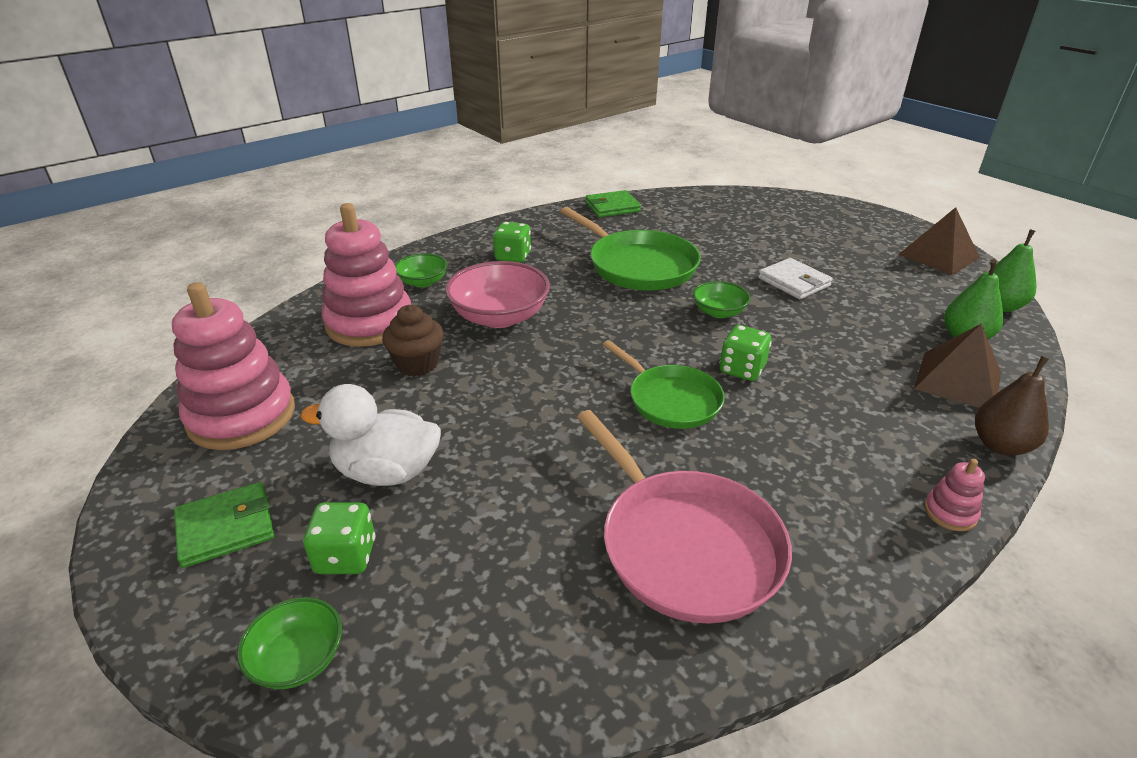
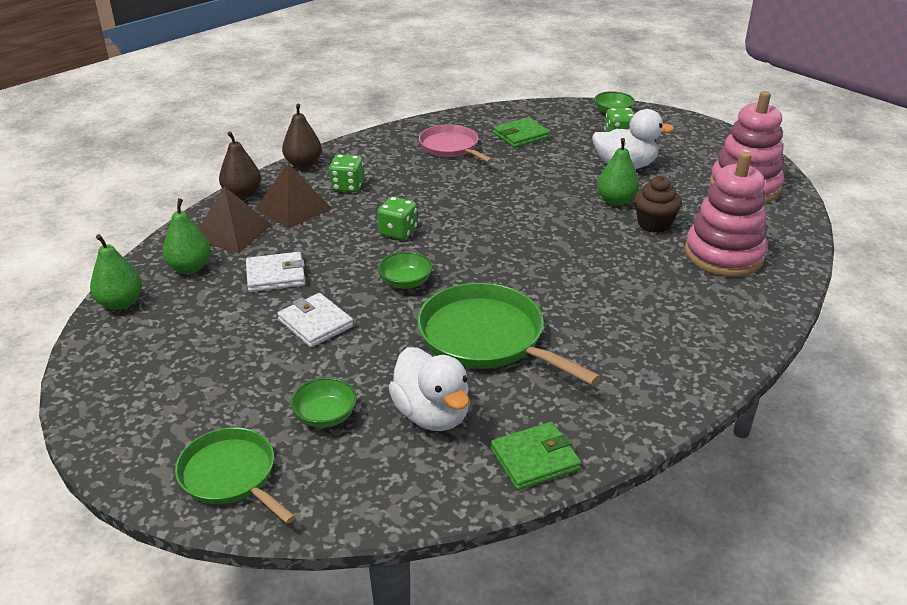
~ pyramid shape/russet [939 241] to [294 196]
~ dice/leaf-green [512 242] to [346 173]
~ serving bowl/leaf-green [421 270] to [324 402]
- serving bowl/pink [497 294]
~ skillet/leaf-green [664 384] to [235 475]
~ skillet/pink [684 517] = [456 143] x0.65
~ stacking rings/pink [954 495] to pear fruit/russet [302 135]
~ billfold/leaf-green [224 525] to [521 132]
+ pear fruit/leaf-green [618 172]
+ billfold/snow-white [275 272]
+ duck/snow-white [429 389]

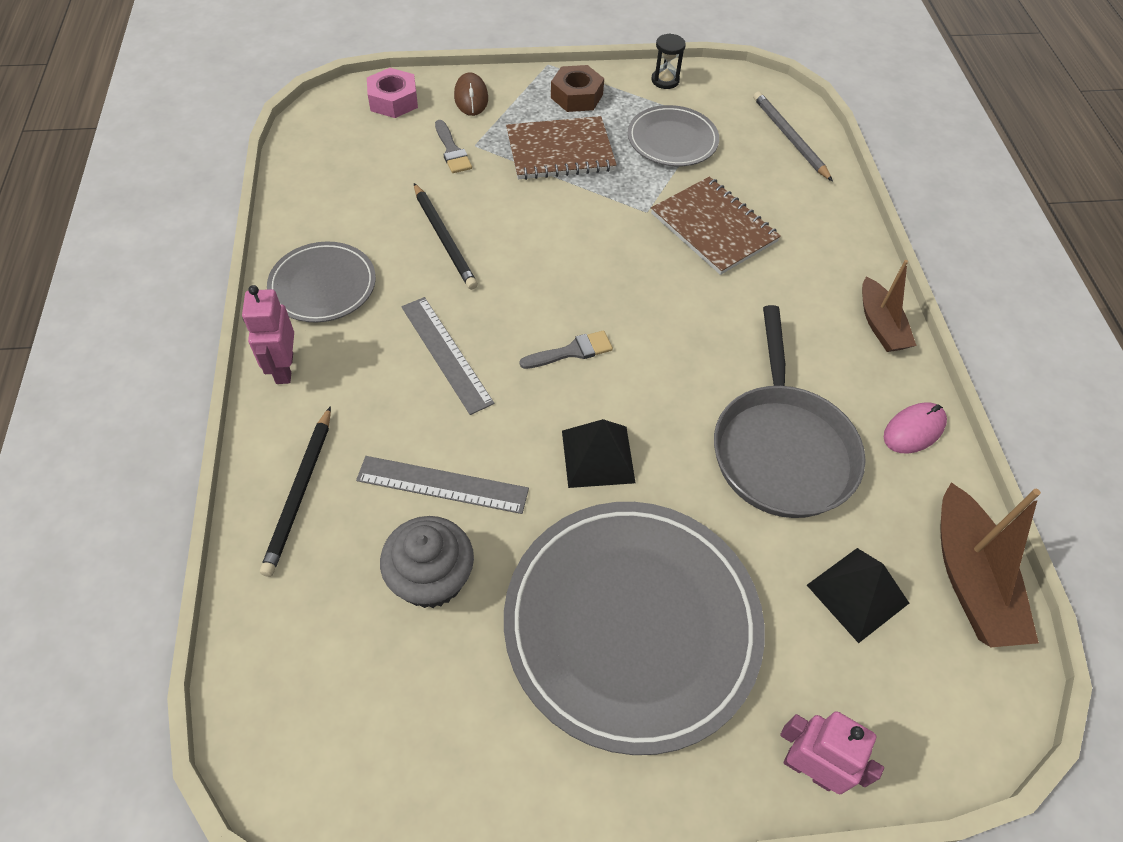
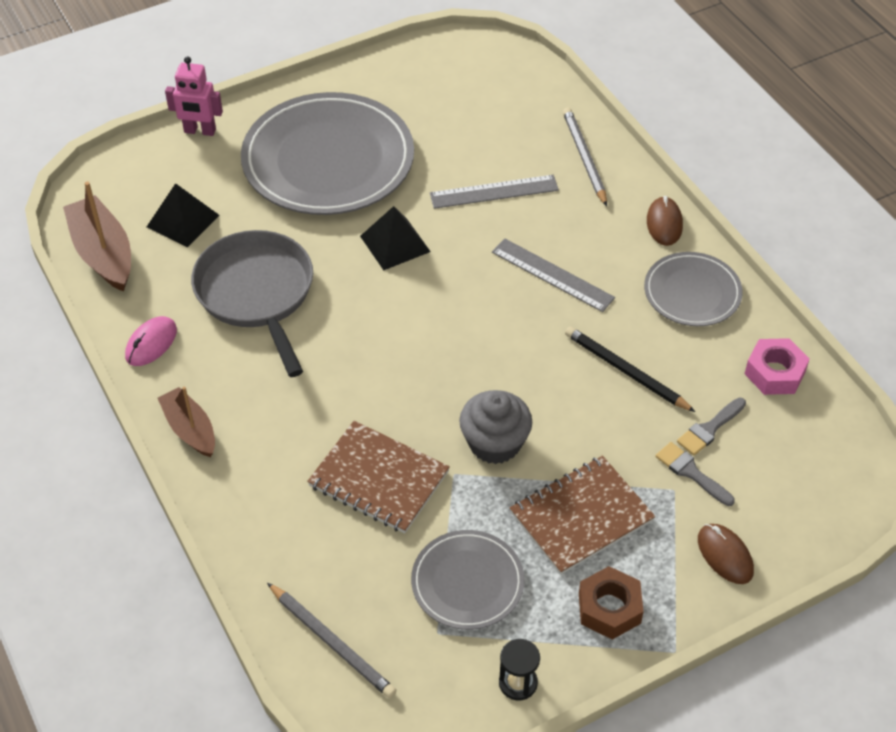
~ hexagon nut/pink [392 93] to [777 366]
~ robot/pink [268 334] to computer mouse/russet [665 221]
~ brush/ash-grey [566 349] to [711 427]
~ wooden pencil/ebony [295 491] to wooden pencil/ash-grey [585 157]
~ fairy cake/ash-grey [427 562] to [495 427]

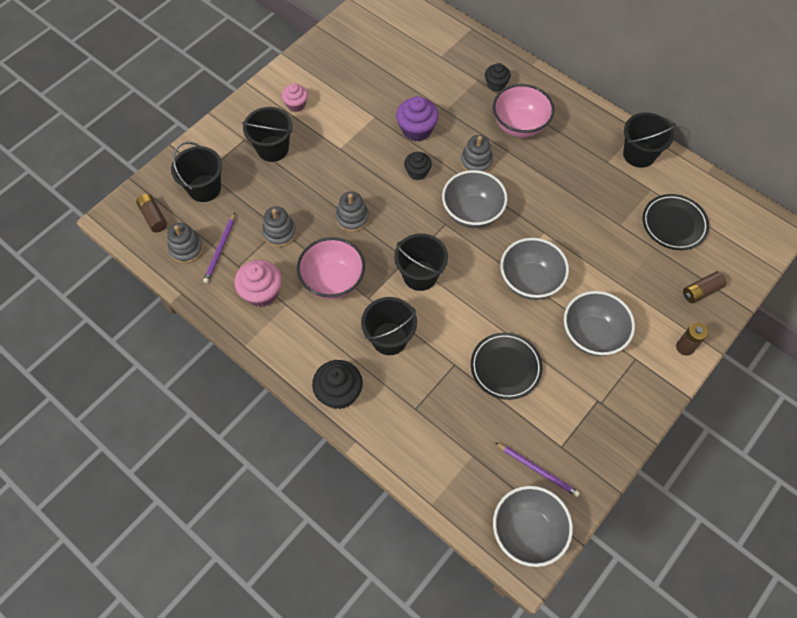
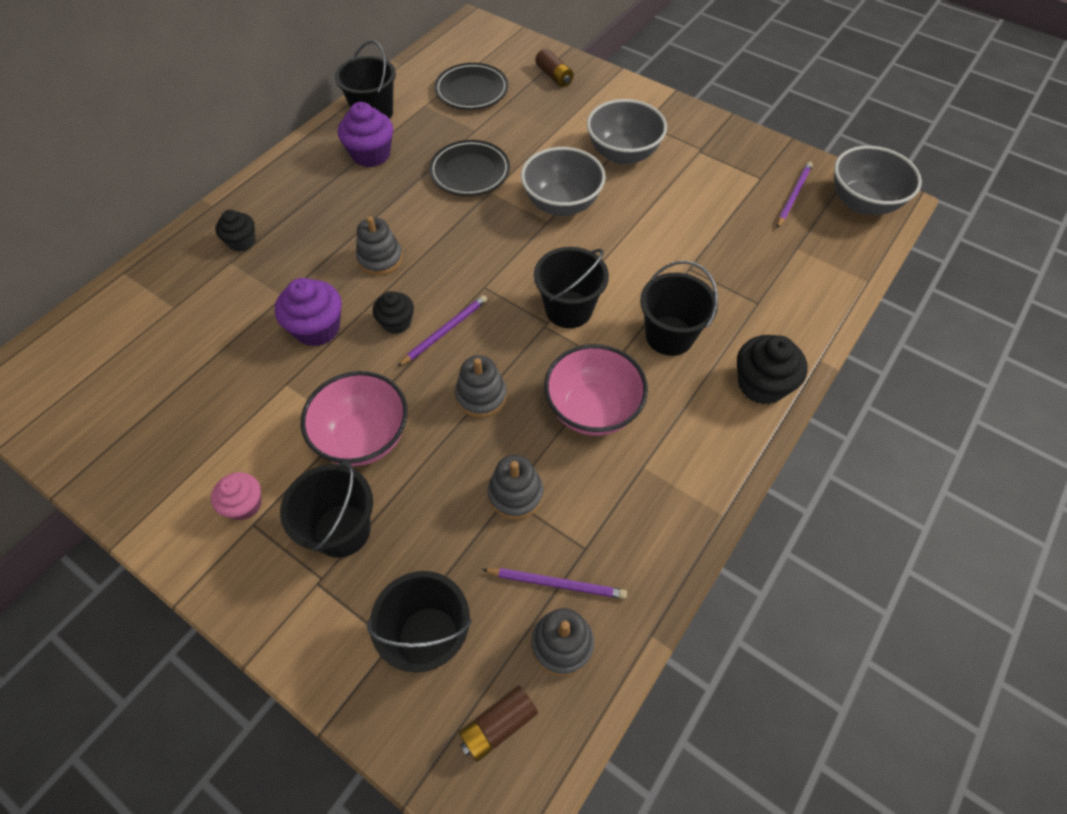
~ serving bowl/pink [523 111] to [354 418]
- serving bowl/ash-grey [475 199]
- fairy cake/pink [258 283]
- power cell/russet [692 339]
~ dinner plate/ebony [507 366] to [469 168]
+ fairy cake/violet [365 134]
+ wooden pencil/violet [442 331]

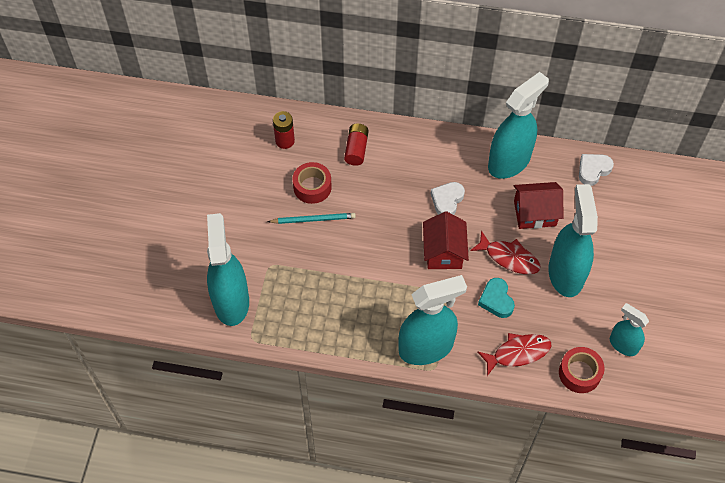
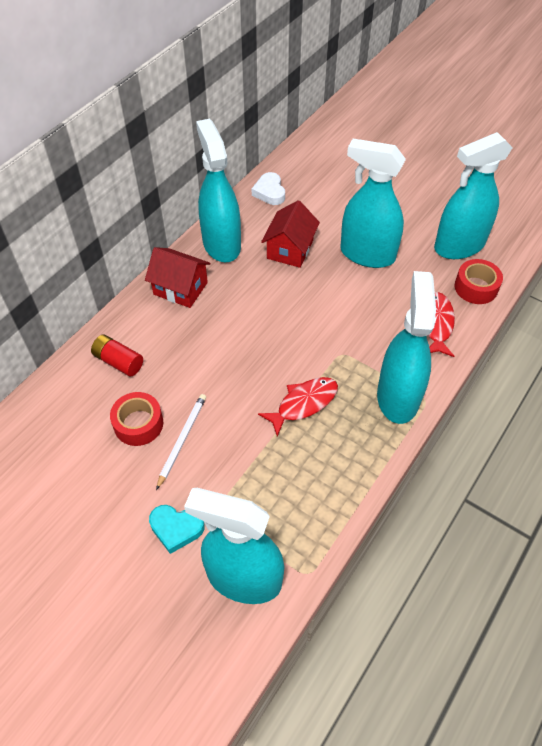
- power cell/scarlet [284 130]
- heart shape/snow-white [447 198]
~ toy house/scarlet [446 240] to [178 277]
~ wooden pencil/aqua [311 218] to wooden pencil/snow-white [181 442]
~ toy fish/scarlet [505 252] to [298 407]
~ heart shape/aqua [496 298] to [177 529]
~ sprayer/aqua [629 329] = [473 195] x1.81

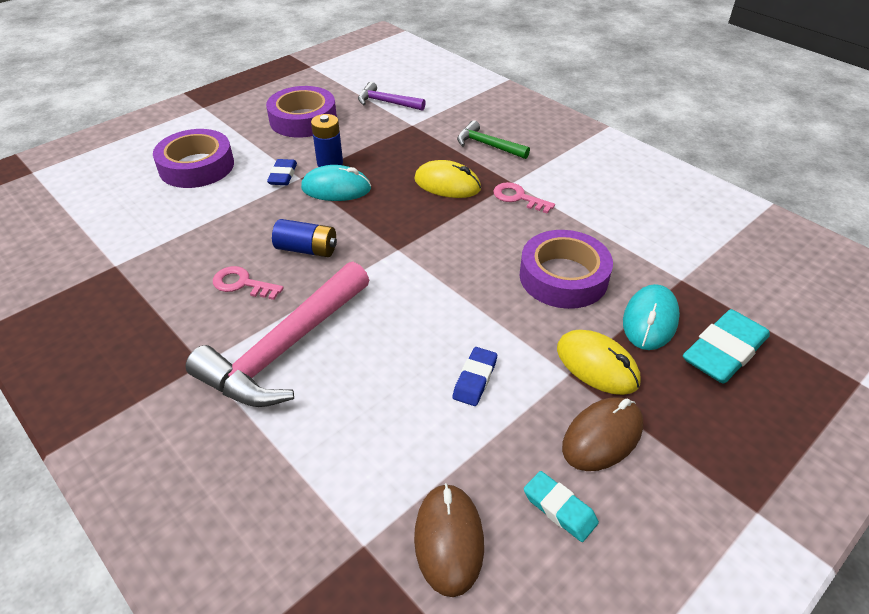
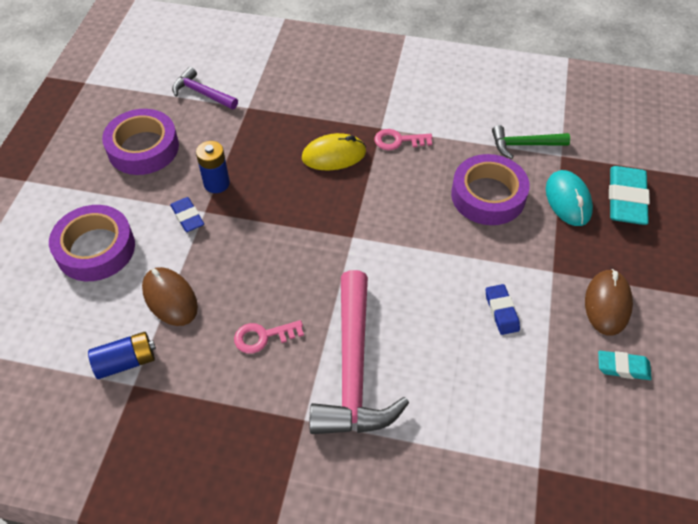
~ claw hammer/violet [392 96] = [205 88] 45 degrees clockwise
~ claw hammer/leaf-green [493 139] to [531 142]
- computer mouse/aqua [336 183]
~ power cell/royal blue [304 238] to [122 355]
- computer mouse/golden [598 362]
~ computer mouse/russet [449 540] to [170 296]

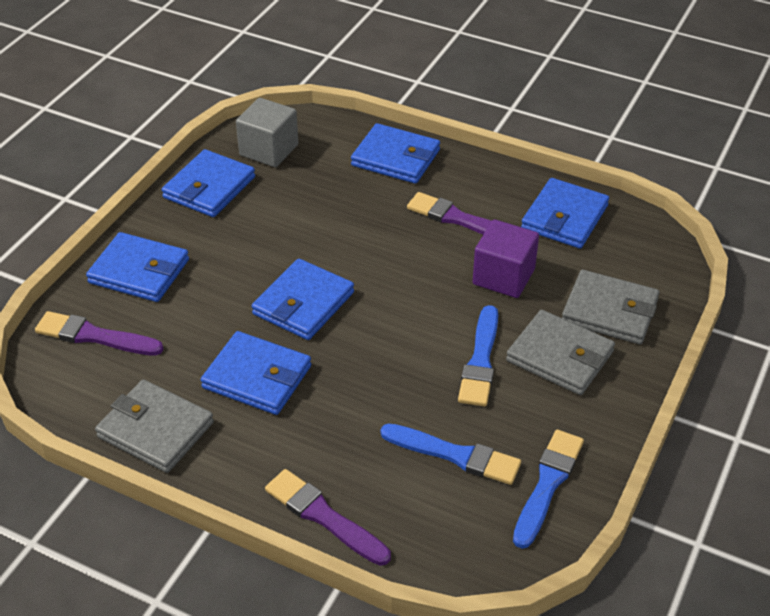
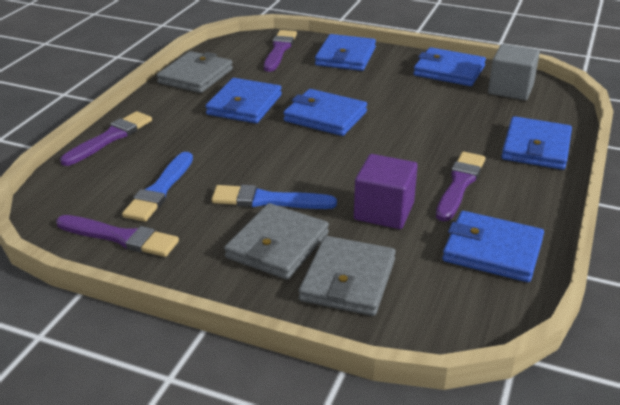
~ brush/royal blue [548 489] to brush/violet [117 236]

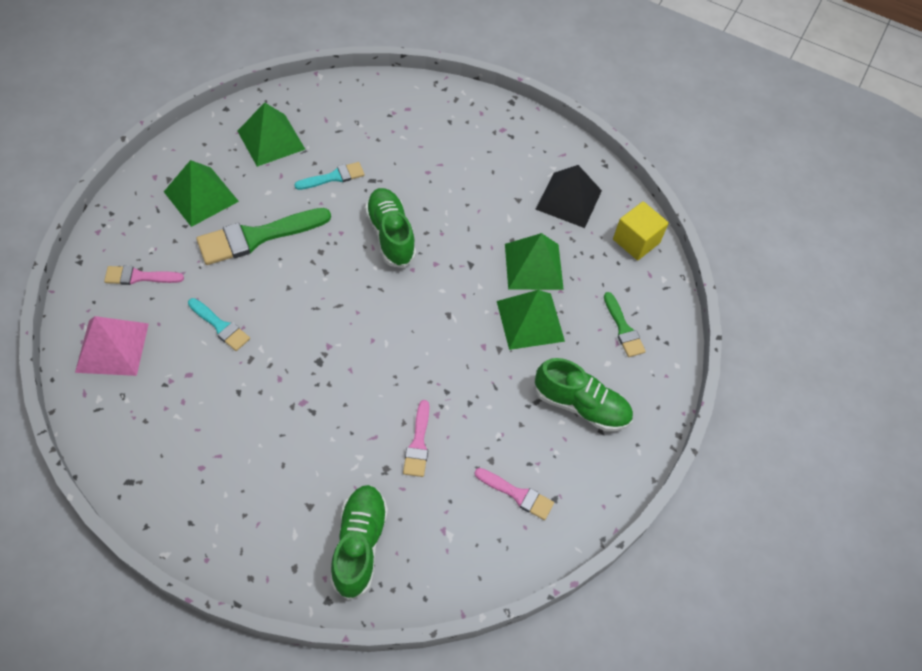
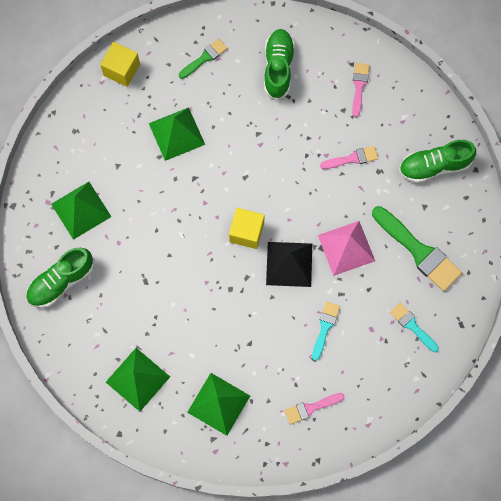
~ brush/aqua [329 176] to [414 327]
~ pyramid shape/ebony [569 196] to [289 264]
~ shoe/leaf-green [390 228] to [60 278]
~ brush/leaf-green [263 236] to [417 248]
~ brush/pink [144 275] = [315 408] 90 degrees clockwise
~ pyramid shape/leaf-green [531 320] to [81 211]
~ pyramid shape/pink [112 346] to [346 248]
+ solid cube/golden [246 228]

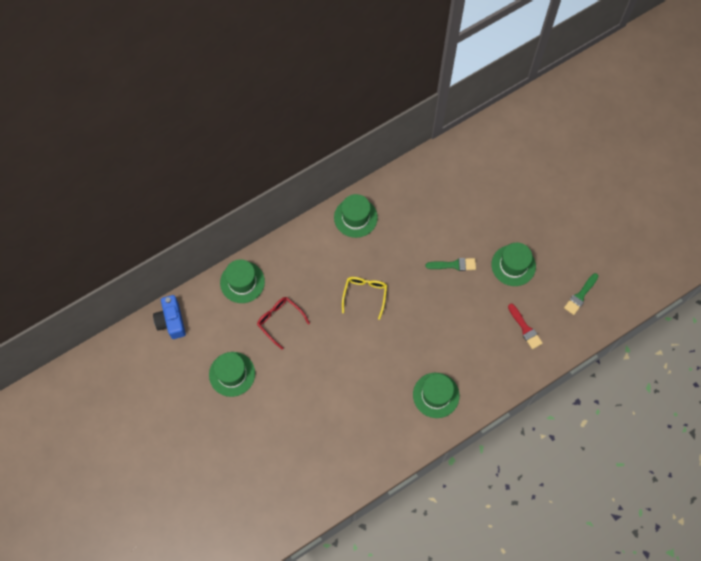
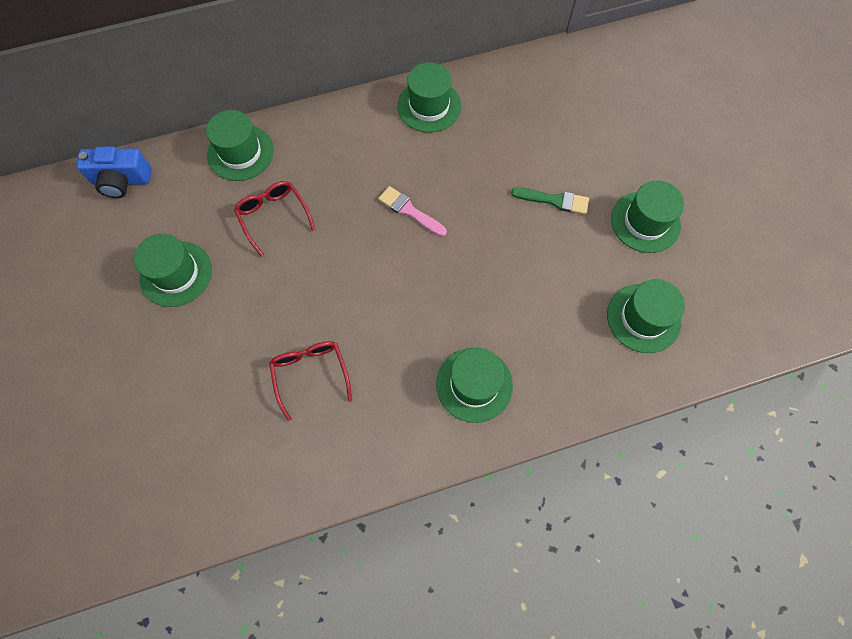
- brush/leaf-green [581 294]
~ glasses/golden [364 298] to brush/pink [412 211]
~ camera/royal blue [169 317] = [114 172] 90 degrees counterclockwise
~ brush/scarlet [525 326] to tall hat/leaf-green [646 316]
+ glasses/scarlet [310 381]

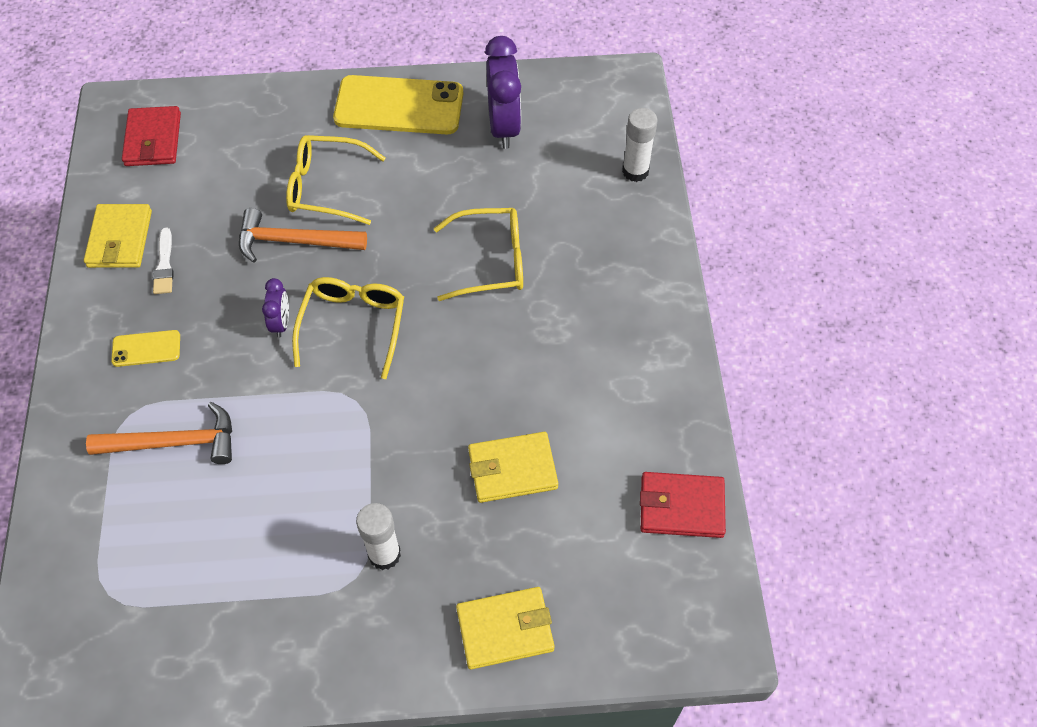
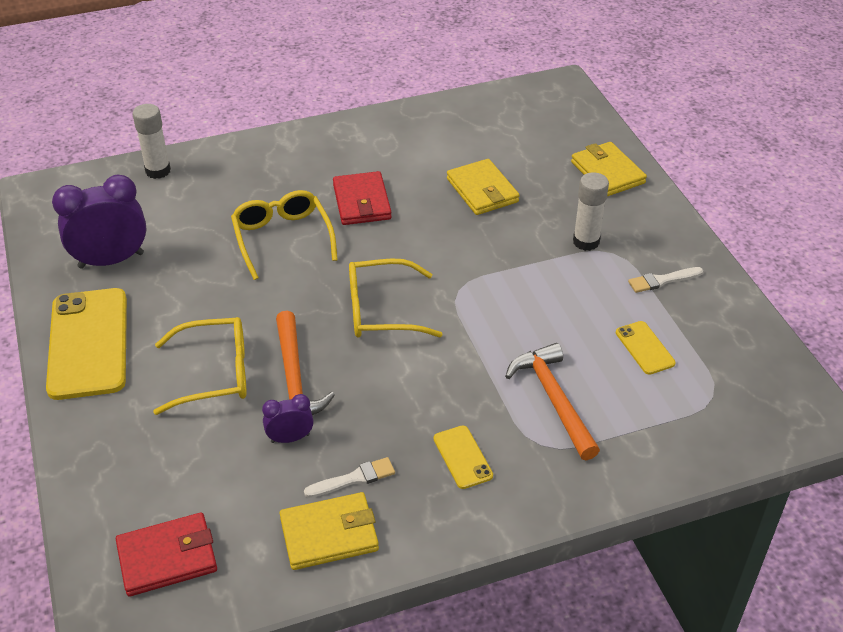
~ glasses/golden [335 180] = [200 366] 90 degrees counterclockwise
~ alarm clock/violet [275 308] to [288 418]
~ billfold/scarlet [683 505] to [362 198]
+ brush/snow-white [665 280]
+ phone/golden [646 348]

